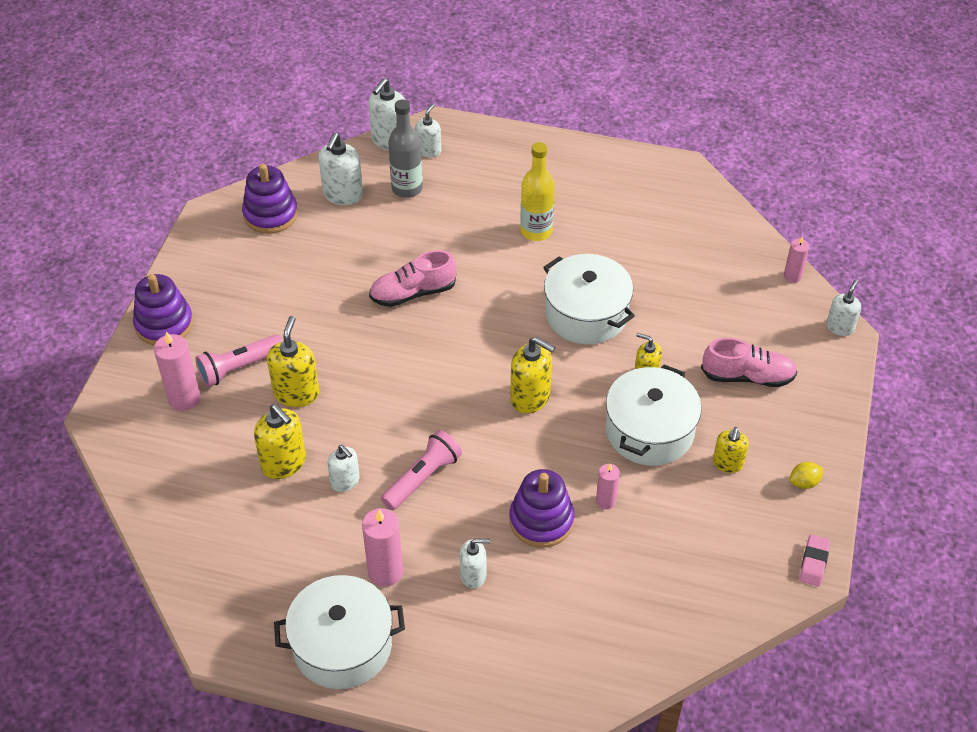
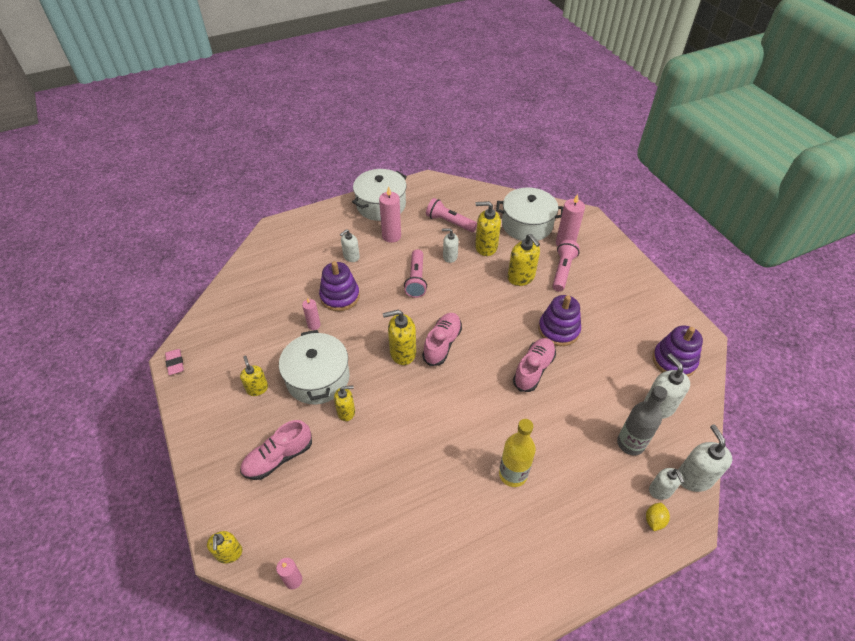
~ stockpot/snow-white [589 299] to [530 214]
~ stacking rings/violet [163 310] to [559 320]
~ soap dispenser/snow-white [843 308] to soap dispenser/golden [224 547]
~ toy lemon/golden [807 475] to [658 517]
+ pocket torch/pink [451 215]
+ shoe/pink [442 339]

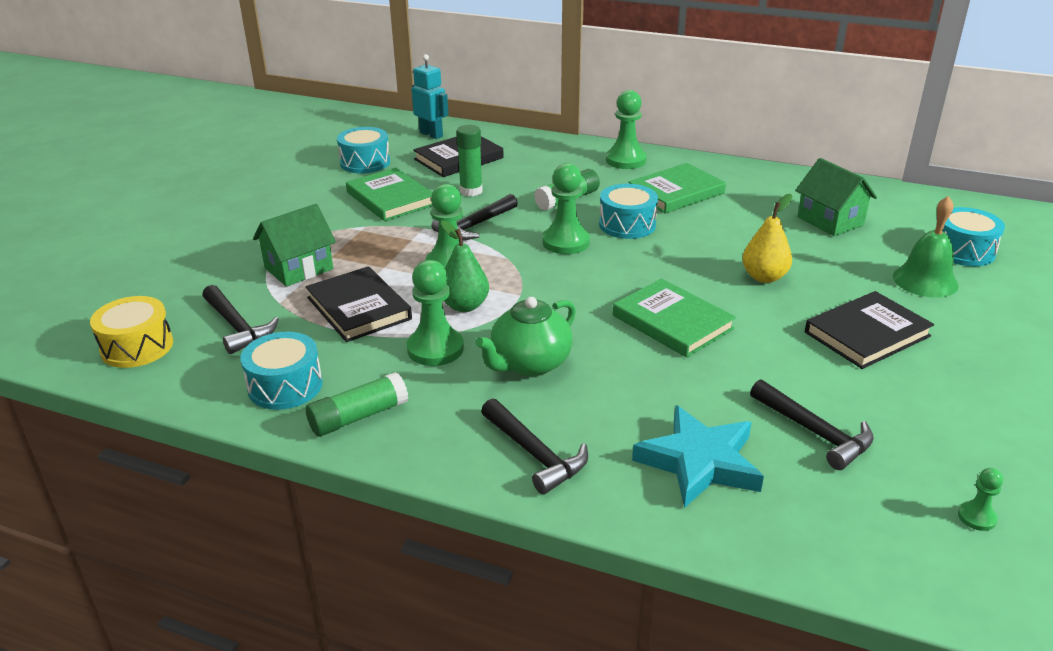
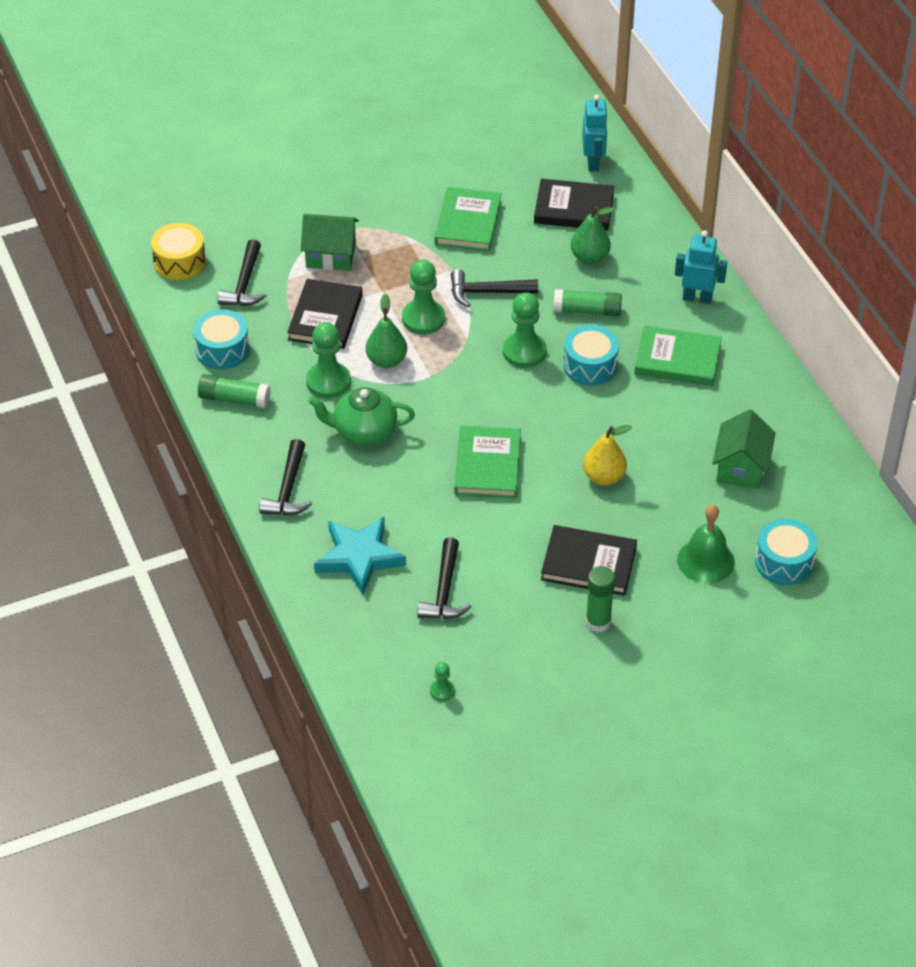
~ game pawn/leaf-green [626 129] to robot/aqua [701 267]
~ stick of glue/leaf-green [469 160] to [600 599]
- snare drum/aqua [363 150]
+ pear fruit/leaf-green [593 235]

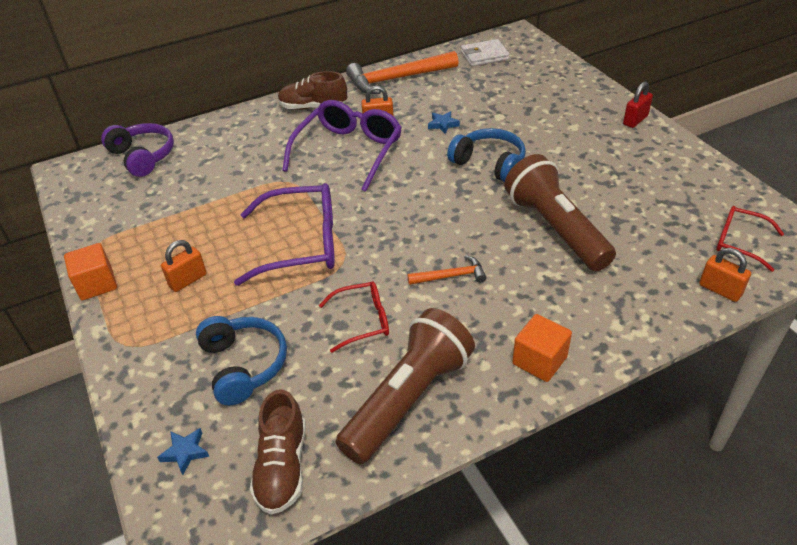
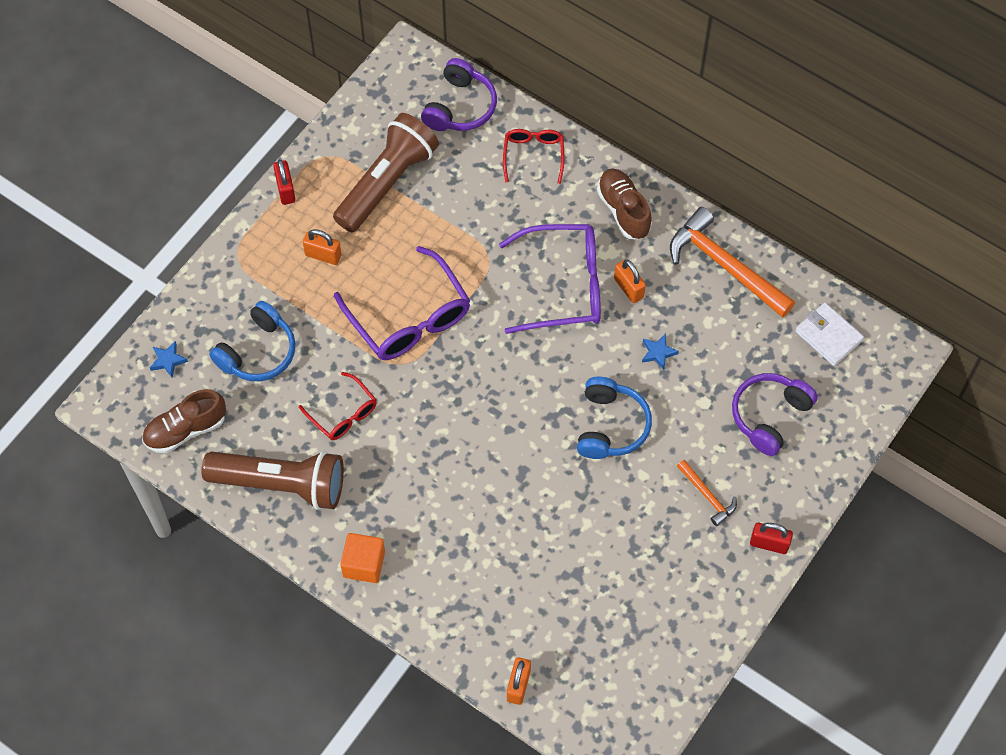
~ pocket torch/russet [560 212] to [386 172]
~ glasses/scarlet [750 239] to [533 156]
~ solid cube/bright orange [90 271] to padlock/scarlet [284 182]
~ claw hammer/bright orange [447 270] to [707 493]
+ headset/violet [775 414]

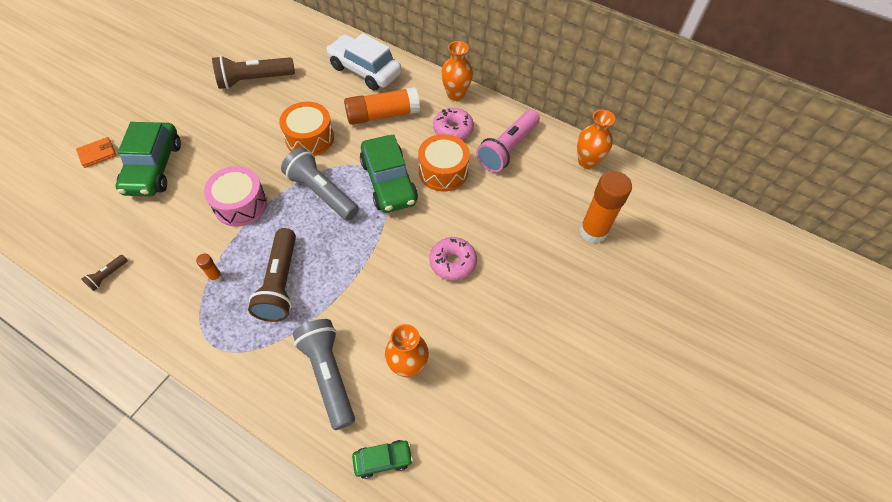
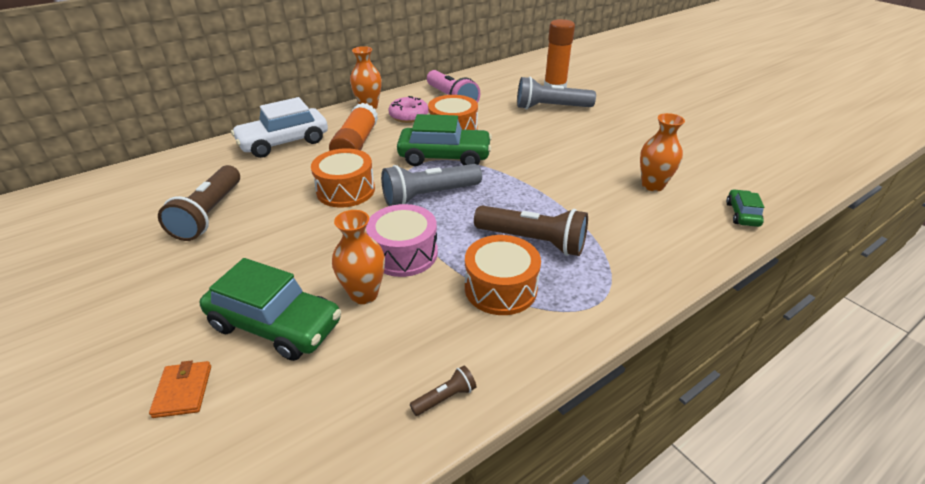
~ tall vase/bright orange [596 139] to [358 257]
- glazed donut/pink [453 259]
~ stick of glue/bright orange [209 268] to snare drum/bright orange [503 275]
~ pocket torch/russet [105 273] = [443 391] 90 degrees counterclockwise
~ pocket torch/ash-grey [324 374] to [556 93]

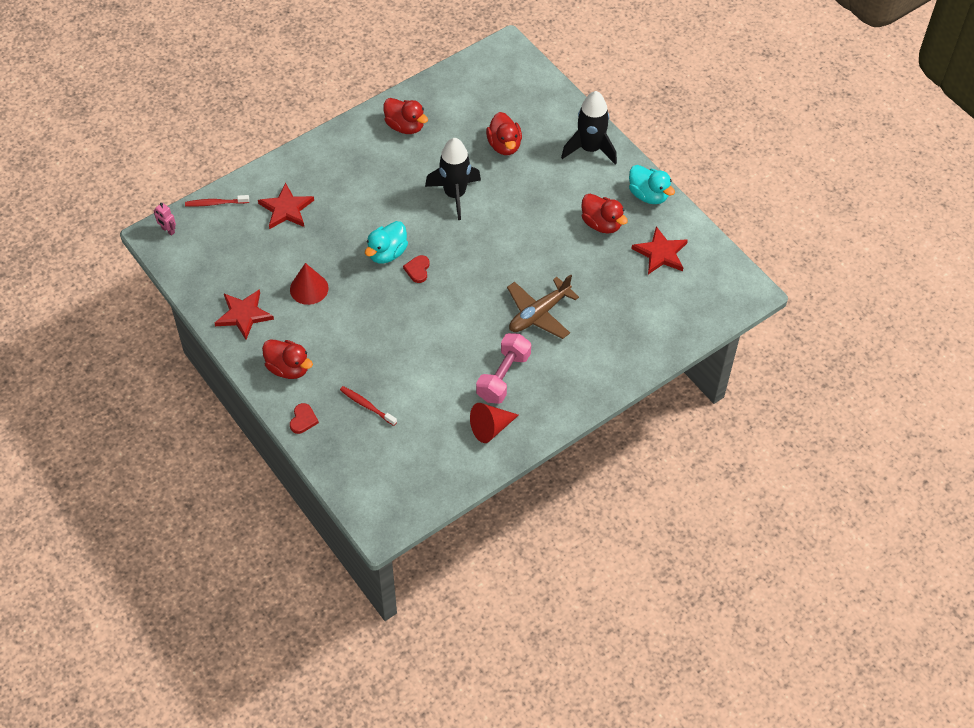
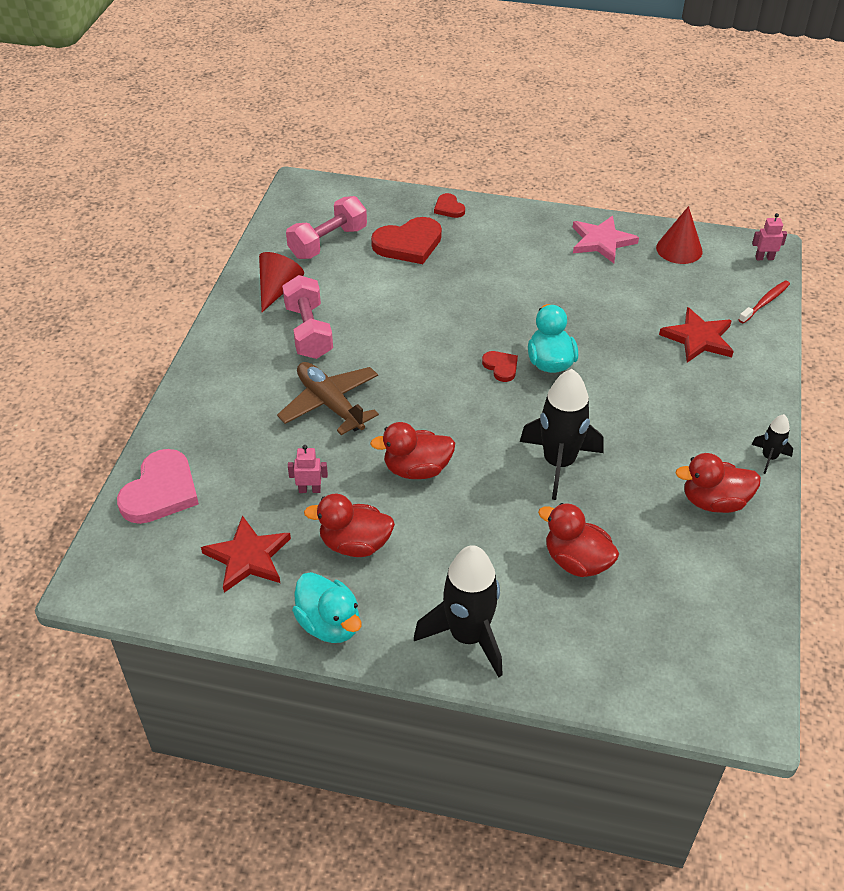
~ duck/aqua [652 184] = [326 607] 135 degrees counterclockwise
~ cone/scarlet [309 284] to [679 235]
~ toy plane/russet [543 306] = [328 398] 45 degrees counterclockwise
~ star/scarlet [244 314] to star/pink [606 239]
~ duck/scarlet [287 359] to [412 450]
~ tooth brush/scarlet [368 406] to heart shape/scarlet [406 240]
+ hand weight/pink [326 227]
+ rocket/ebony [772 444]
+ robot/pink [308 469]
+ heart shape/pink [158 486]

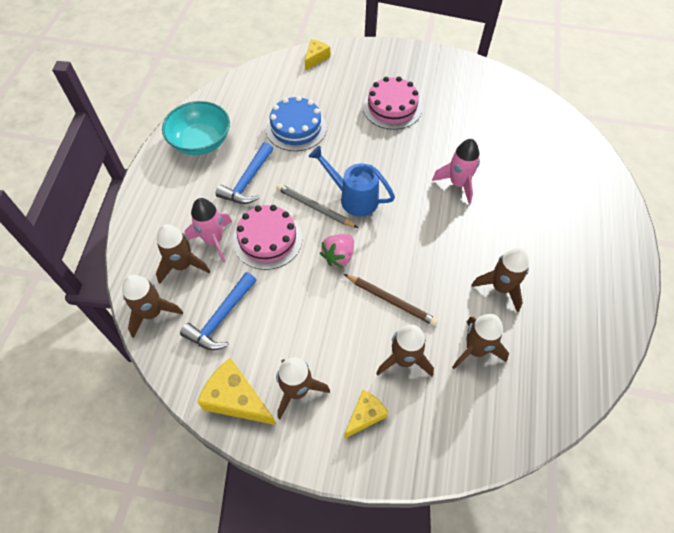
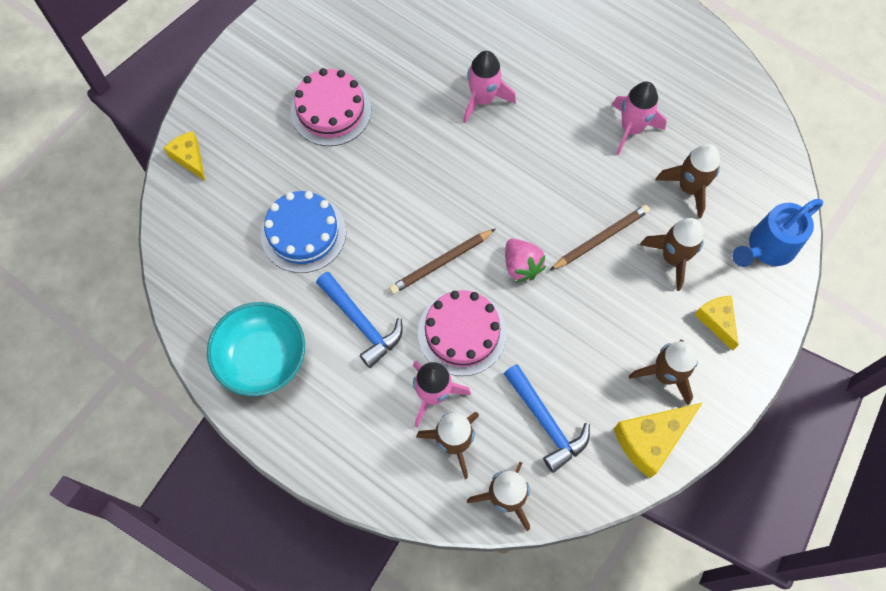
~ watering can/royal blue [352 181] to [777 233]
~ wooden pencil/ash-grey [317 206] to wooden pencil/russet [442 261]
~ rocket/russet [500 280] to rocket/pink [639 118]

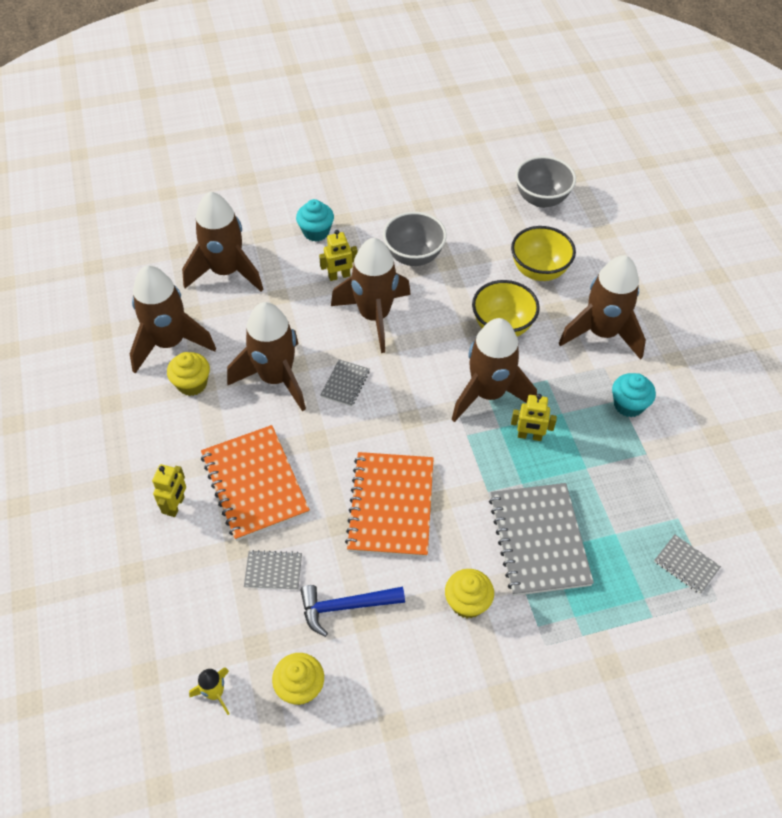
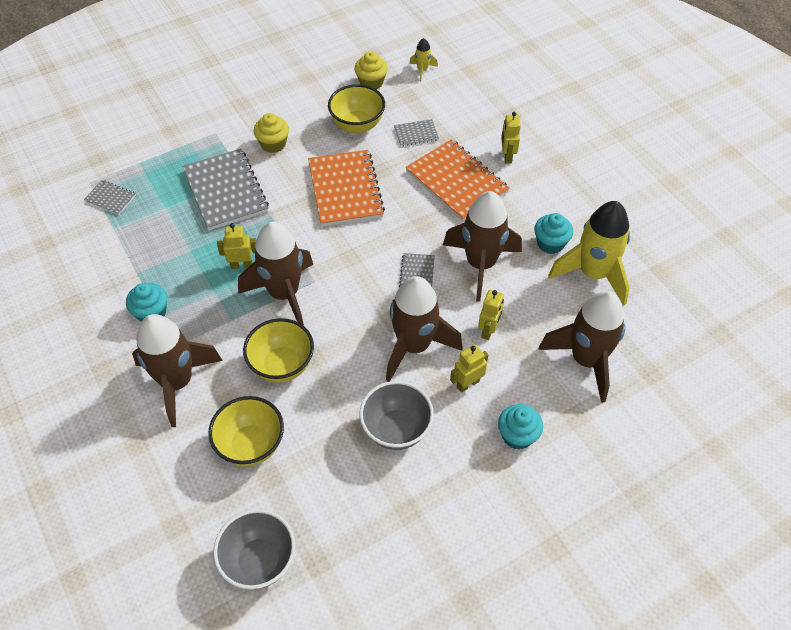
~ rocket/russet [173 319] to rocket/golden [589 253]
~ fairy cake/golden [188 374] to fairy cake/aqua [553 233]
~ claw hammer/royal blue [353 611] to serving bowl/golden [356 108]
+ robot/golden [491 315]

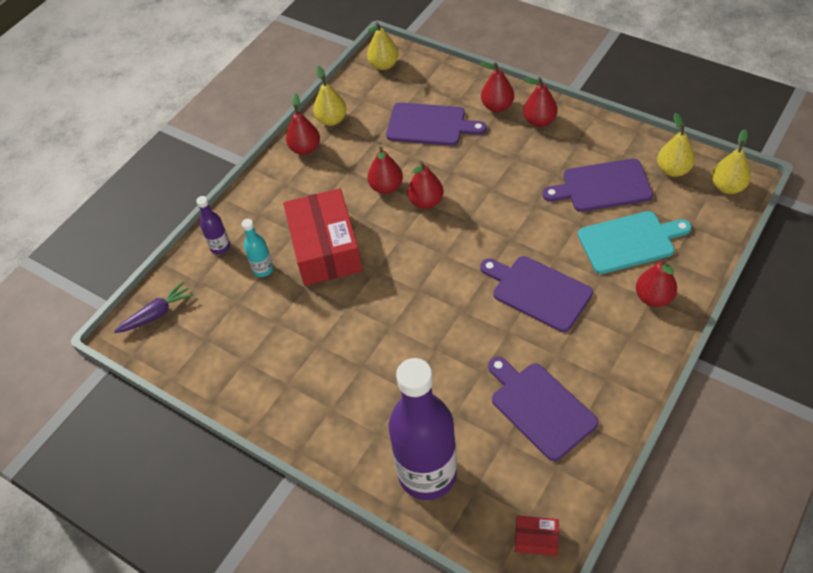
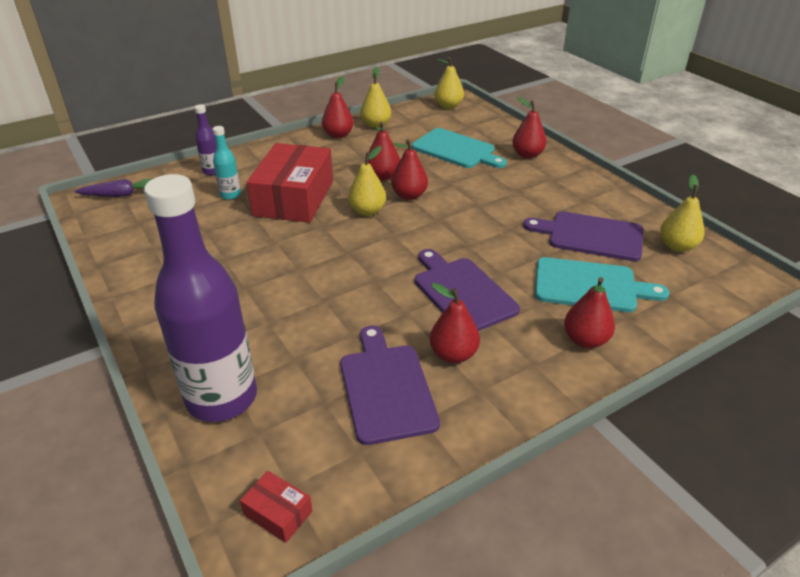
~ pear fruit/scarlet [540 102] to [455 323]
~ cutting board/violet [436 124] to cutting board/aqua [459 148]
~ pear fruit/golden [731 161] to [367 181]

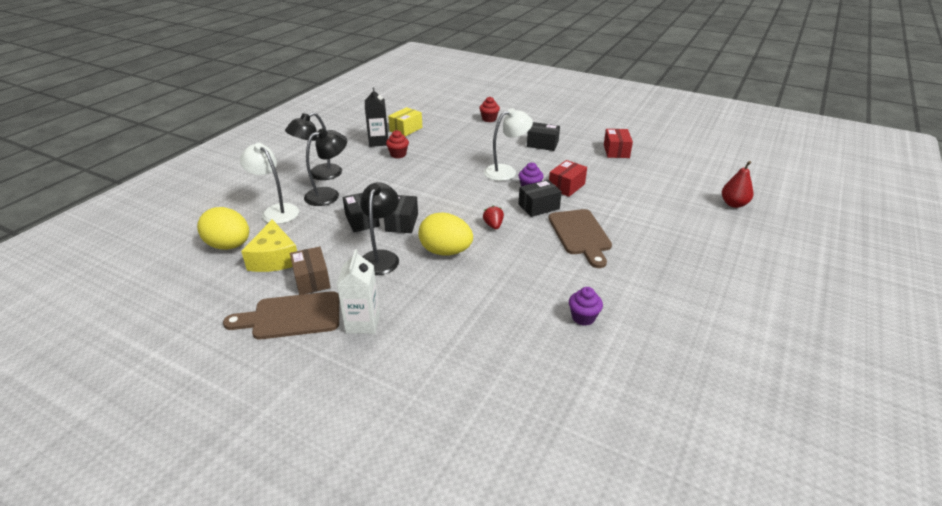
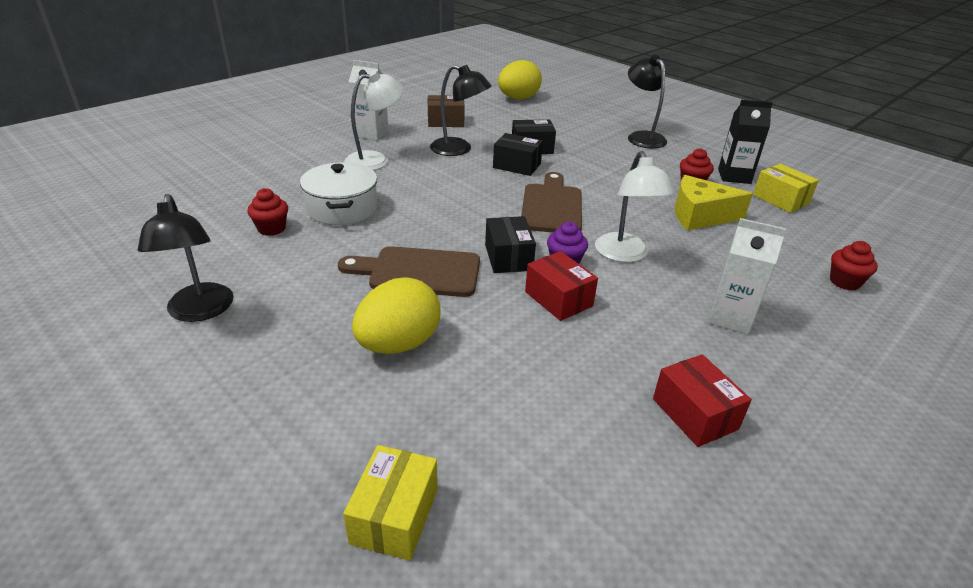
~ parcel/ebony [543 136] to juice carton/snow-white [747 276]
~ reading lamp/ebony [325 167] to [186 258]
~ parcel/scarlet [618 143] = [702 400] 45 degrees clockwise
~ reading lamp/snow-white [269 183] to [374 120]
~ pear fruit/scarlet [737 184] to parcel/golden [390 503]
- toy strawberry/scarlet [493 217]
~ toy egg/golden [446 234] to [396 316]
~ piece of cheese/golden [269 245] to [714 202]
~ fairy cake/violet [586 306] to fairy cake/scarlet [267 212]
~ cutting board/russet [281 315] to [551 202]
+ stockpot/snow-white [338 193]

